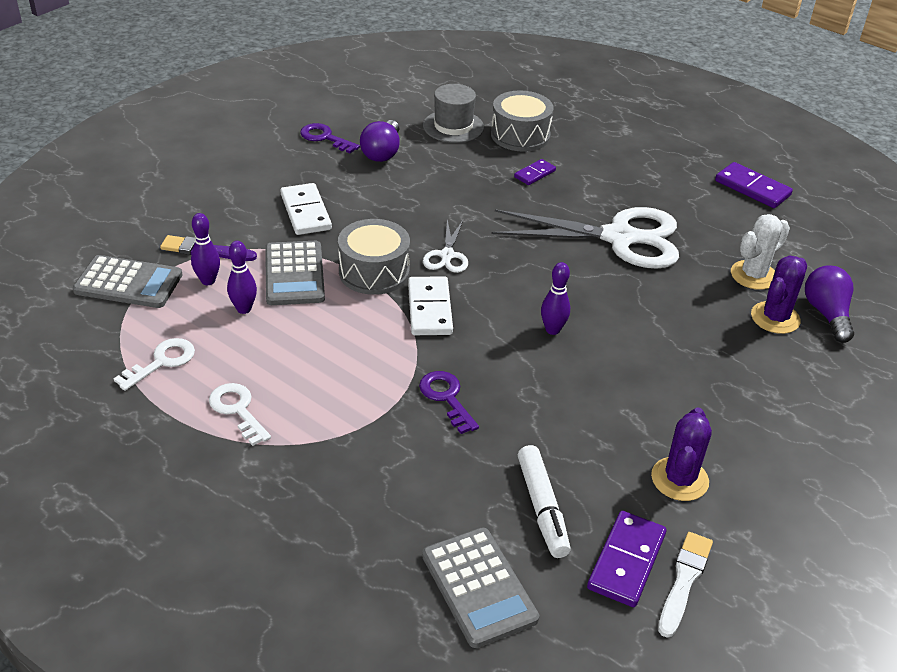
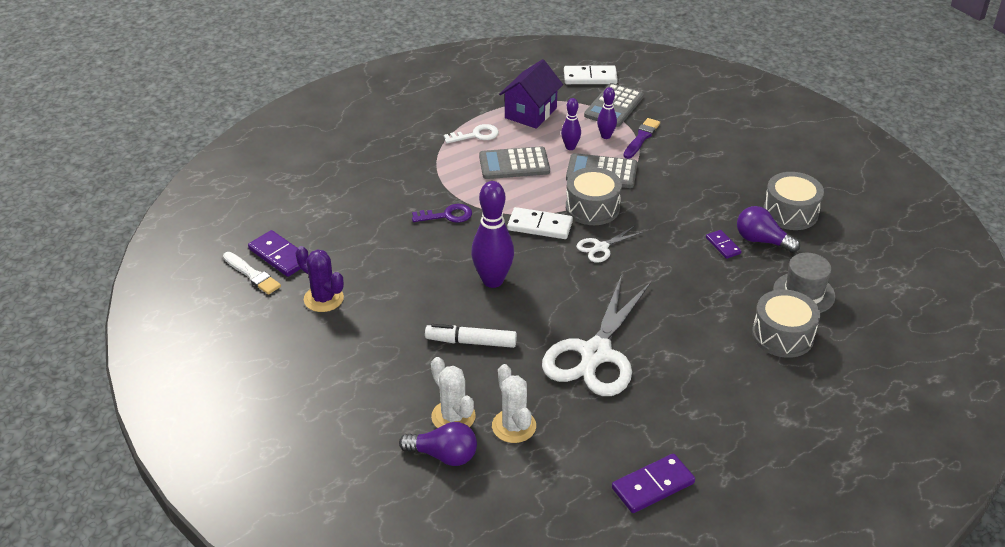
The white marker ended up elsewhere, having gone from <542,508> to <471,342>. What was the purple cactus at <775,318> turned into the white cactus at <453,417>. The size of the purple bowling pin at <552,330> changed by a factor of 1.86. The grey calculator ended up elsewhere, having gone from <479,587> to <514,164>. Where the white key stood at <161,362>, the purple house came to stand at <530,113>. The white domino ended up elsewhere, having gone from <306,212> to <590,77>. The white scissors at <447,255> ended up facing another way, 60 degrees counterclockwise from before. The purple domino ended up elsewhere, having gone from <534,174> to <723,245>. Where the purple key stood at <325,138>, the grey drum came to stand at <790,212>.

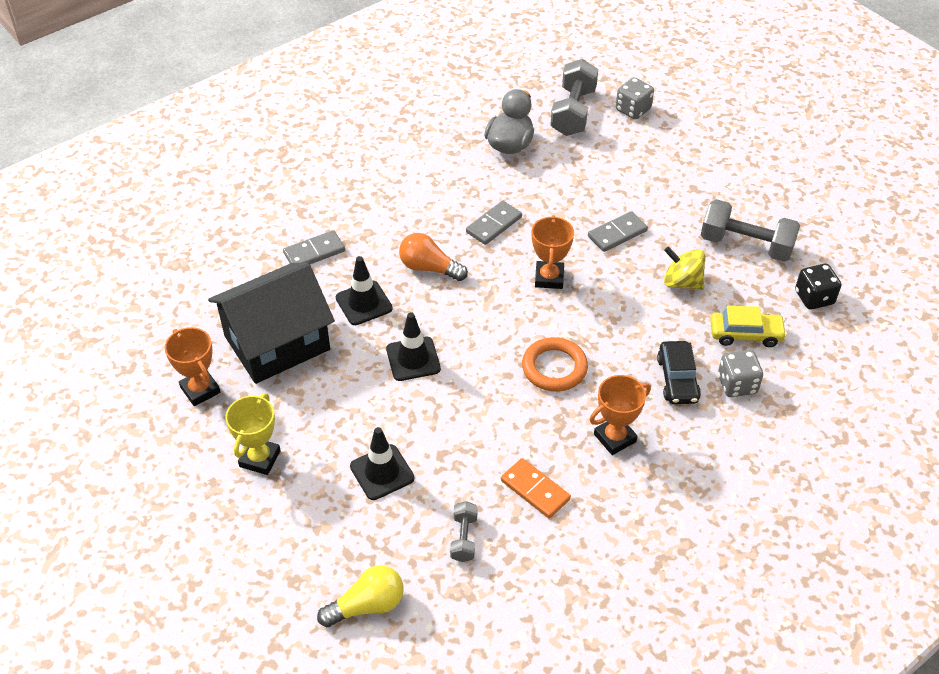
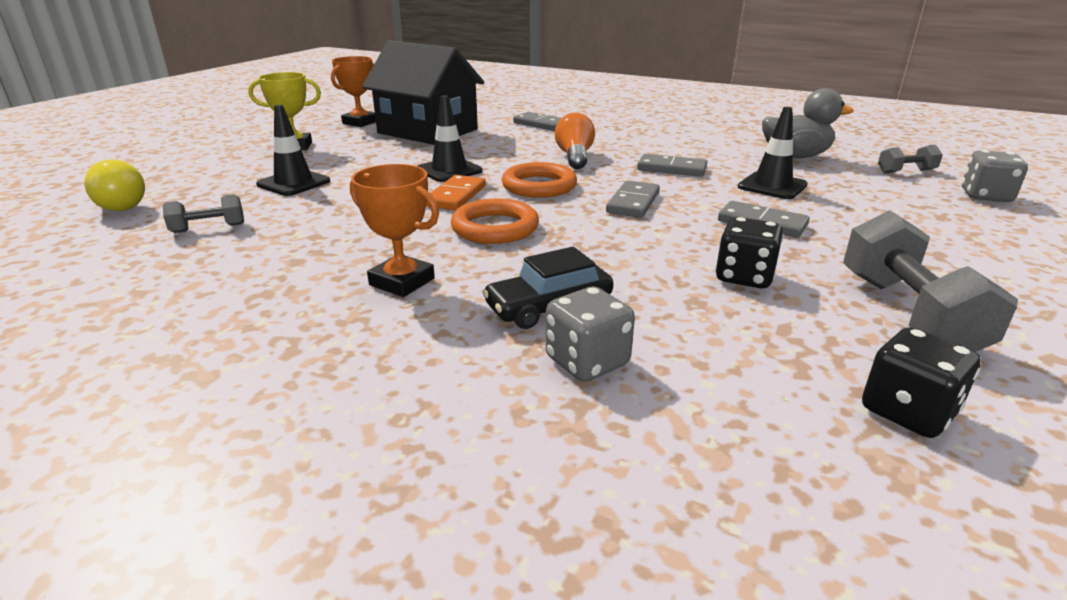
The orange domino ended up elsewhere, having gone from <535,490> to <456,196>. The second view gained the orange ring at <539,186>. Where the orange trophy stood at <549,278>, the grey domino came to stand at <633,202>. Where the yellow spinning top stood at <682,282>, the black dice came to stand at <744,277>. The black traffic cone ended up elsewhere, having gone from <364,303> to <772,186>. The size of the grey dumbbell at <573,112> changed by a factor of 0.52. The second view lost the yellow car at <745,334>.

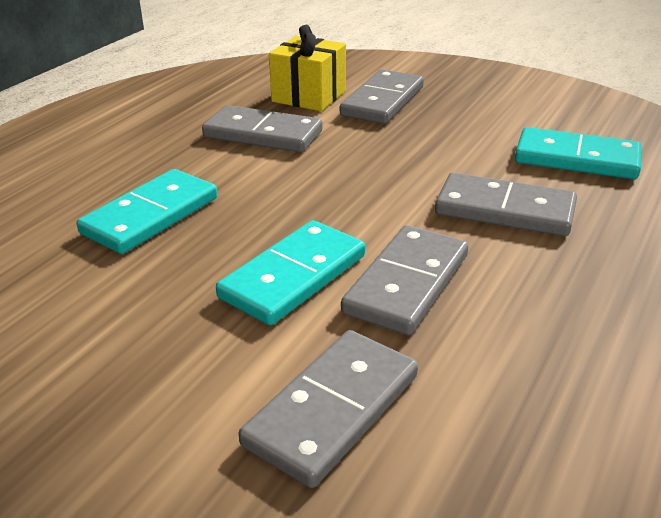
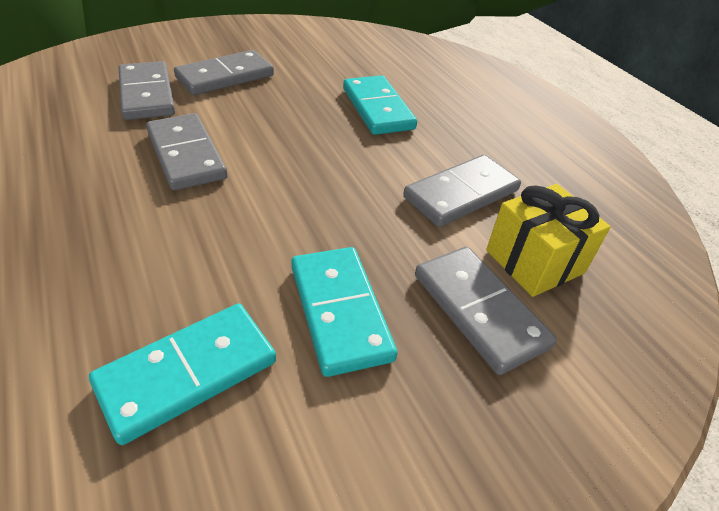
The grey domino ended up elsewhere, having gone from <505,210> to <225,77>. The turquoise domino ended up elsewhere, having gone from <294,277> to <339,311>.

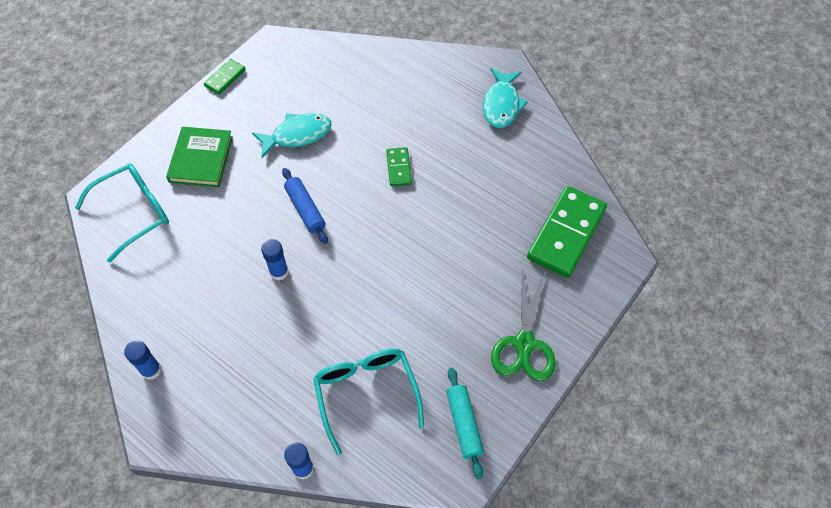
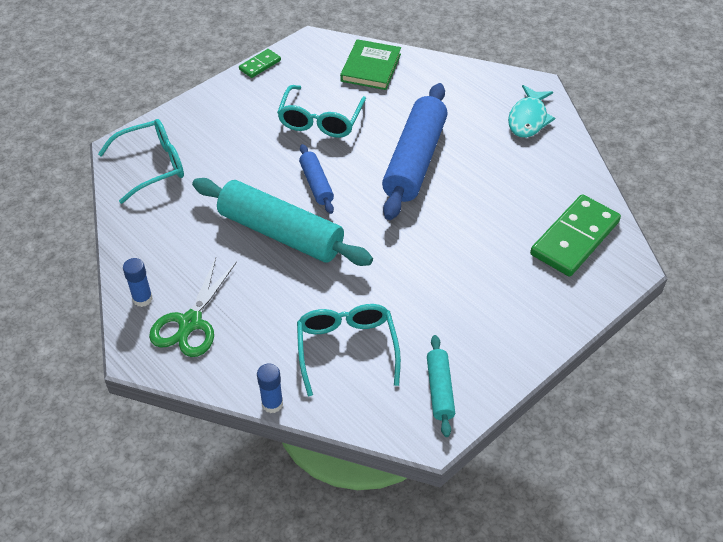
The green scissors ended up elsewhere, having gone from <524,344> to <190,323>. Where the blue glue stick stood at <279,272>, the turquoise rolling pin came to stand at <281,233>. Where the turquoise fish stood at <297,135>, the turquoise glasses came to stand at <320,121>. The green book ended up elsewhere, having gone from <201,159> to <370,67>. Where the green domino stood at <399,168>, the blue rolling pin came to stand at <415,160>.

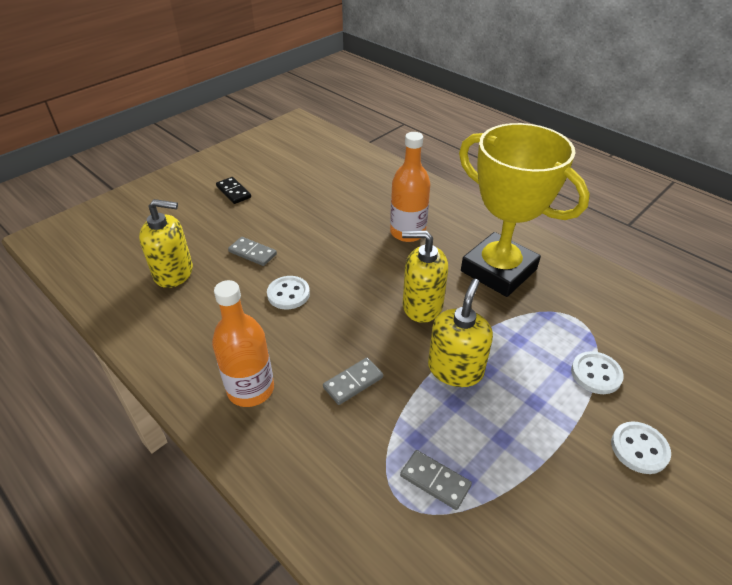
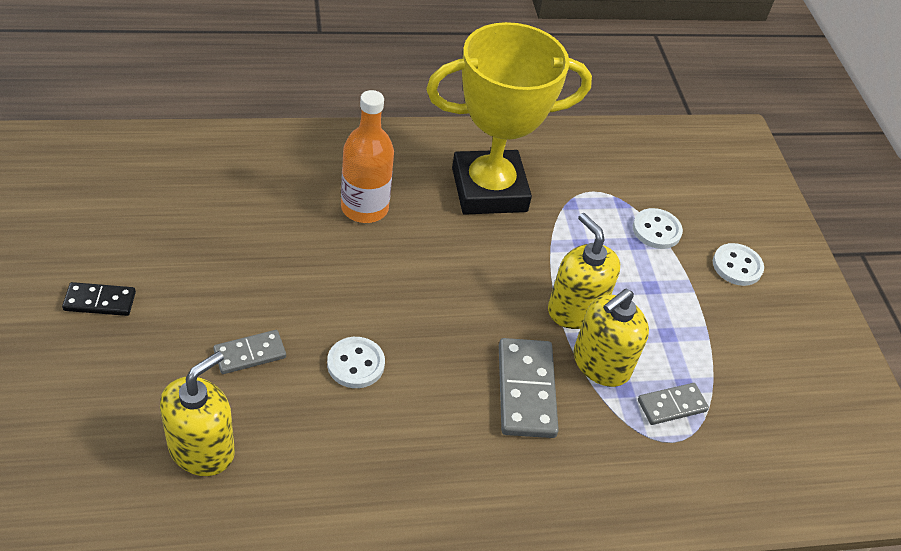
The size of the grey domino at <353,382> changed by a factor of 1.67. The yellow soap dispenser ended up elsewhere, having gone from <422,305> to <601,364>. The second view lost the orange bottle at <250,389>.

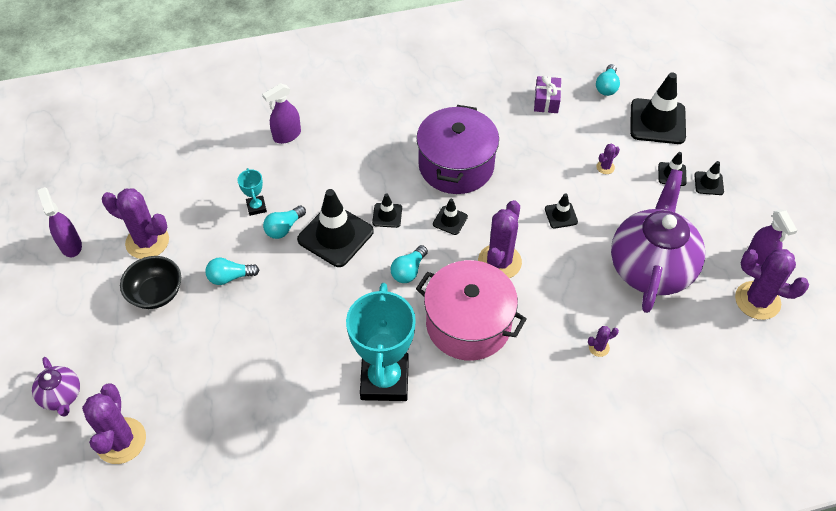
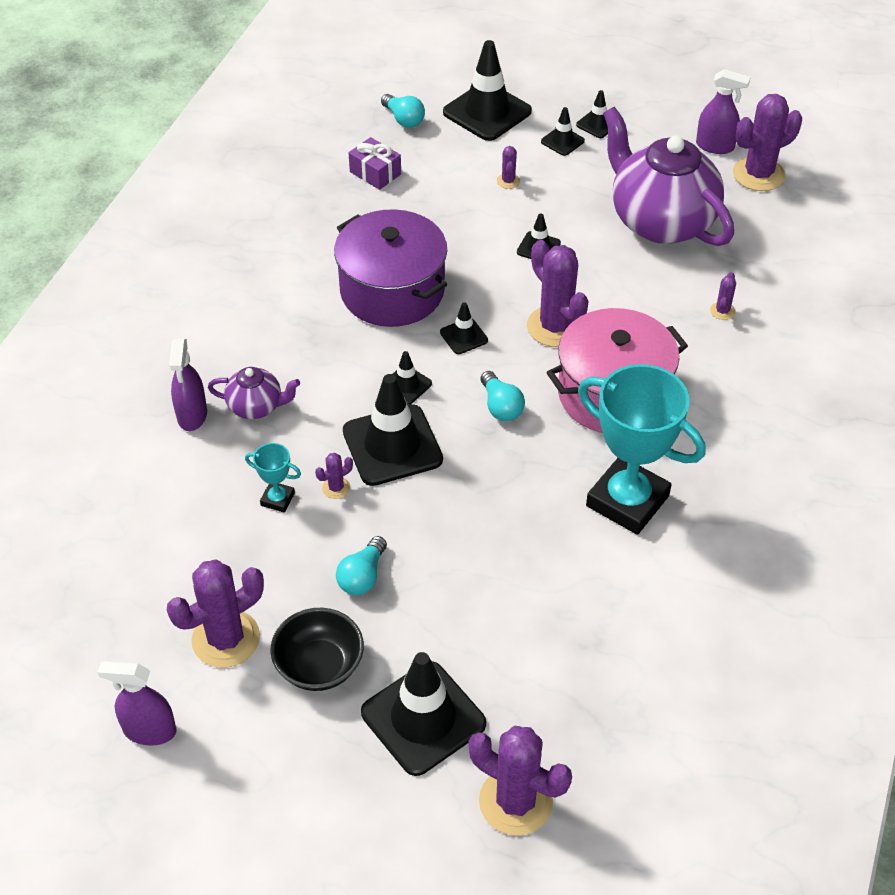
The purple teapot ended up elsewhere, having gone from <62,396> to <256,406>. Where the turquoise light bulb stood at <284,228>, the purple cactus came to stand at <336,488>. The second view gained the black traffic cone at <423,718>.

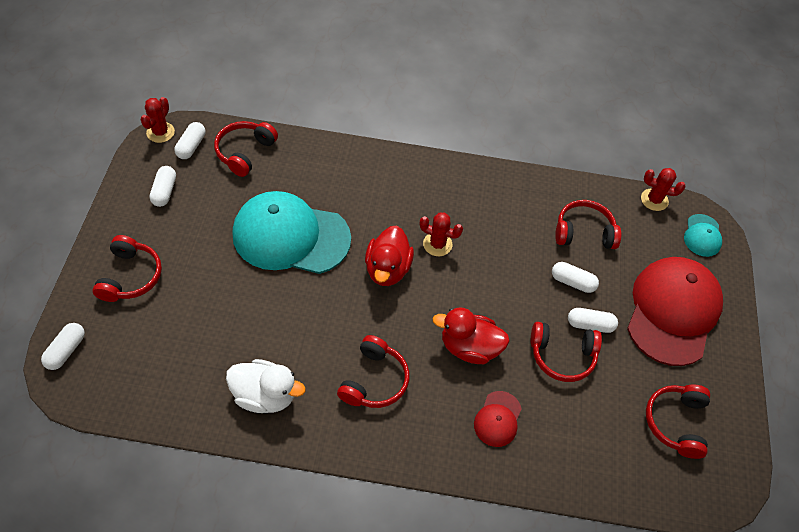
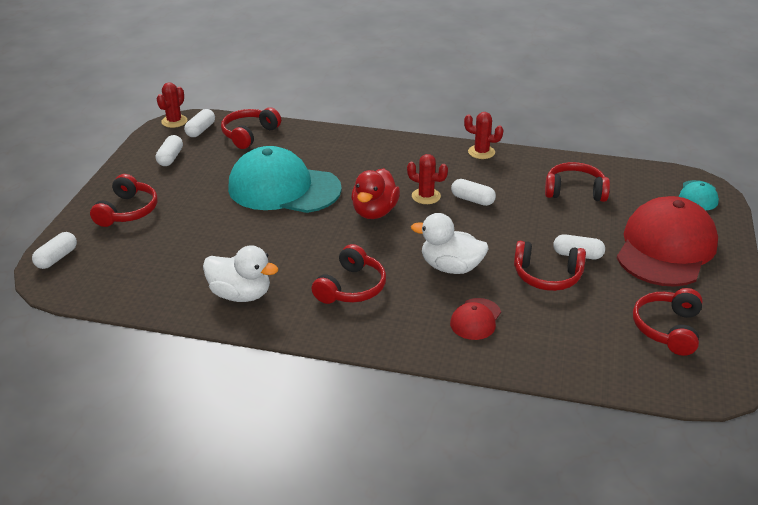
What was the red duck at <469,347> turned into the white duck at <451,267>. The white capsule ended up elsewhere, having gone from <572,282> to <472,200>. The red cactus ended up elsewhere, having gone from <654,200> to <481,152>.

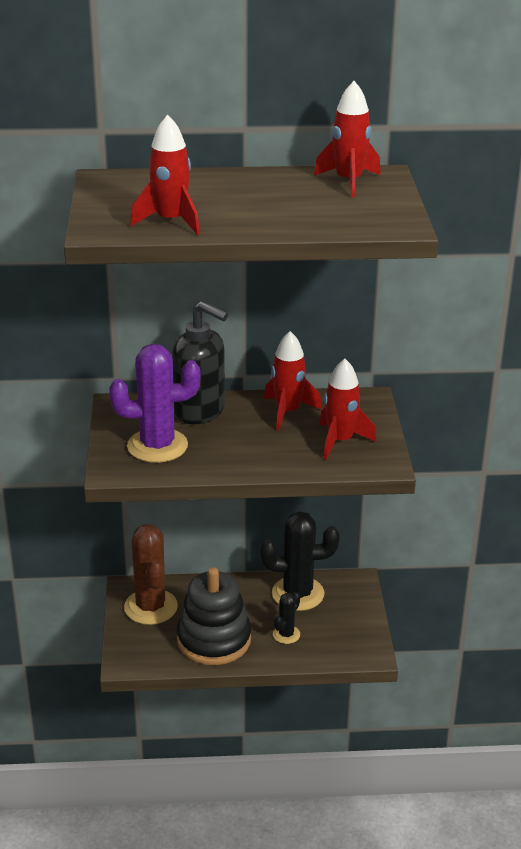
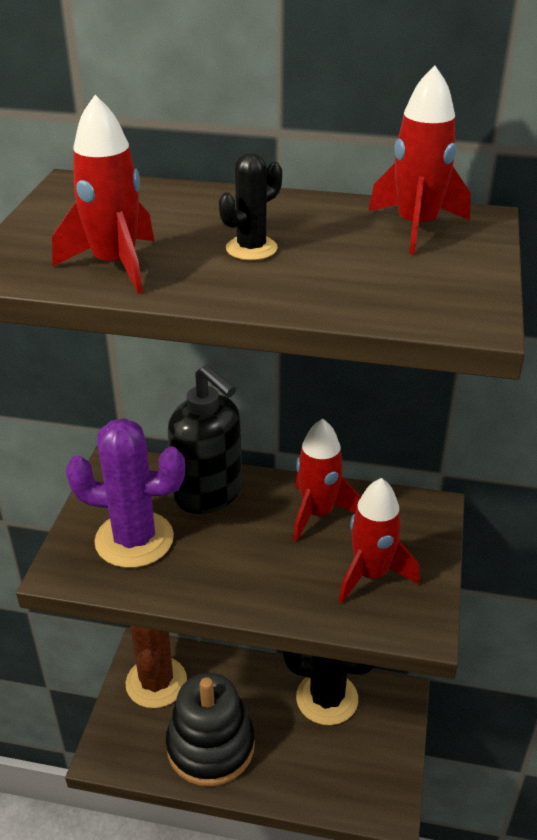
The black cactus ended up elsewhere, having gone from <286,634> to <251,248>.

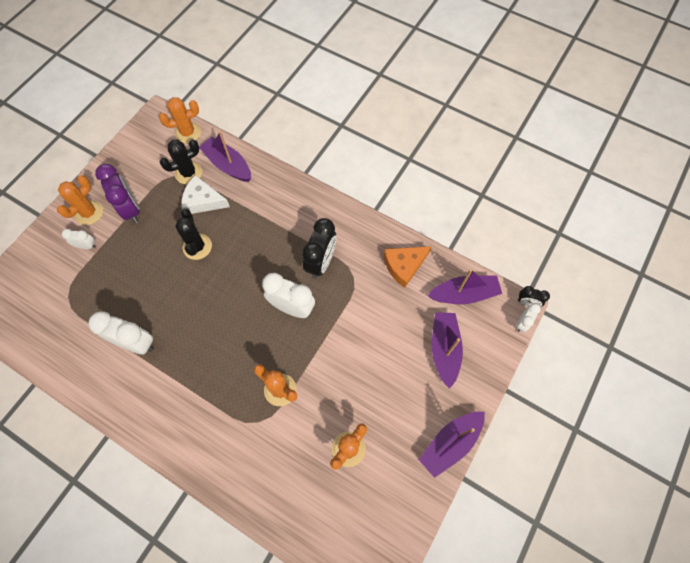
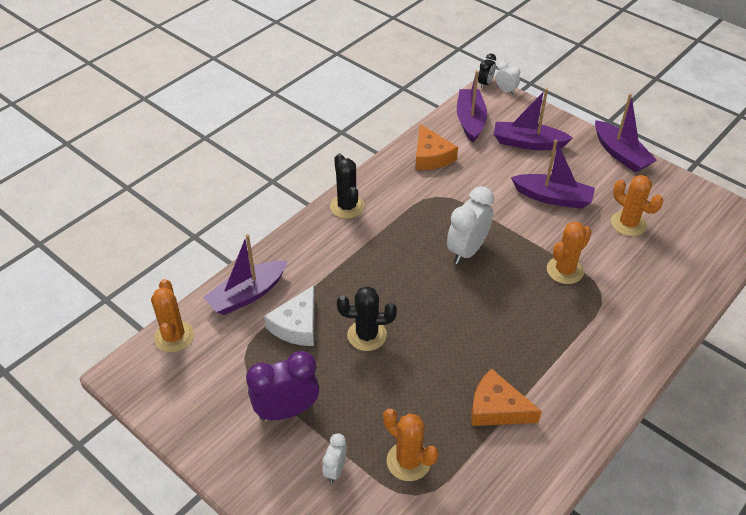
The black cactus ended up elsewhere, having gone from <188,173> to <347,206>. The orange cactus ended up elsewhere, having gone from <89,213> to <408,461>. Where the white clock stood at <136,343>, the orange cheese came to stand at <497,408>. The second view gained the purple boat at <553,198>. The second view lost the black clock at <321,262>.

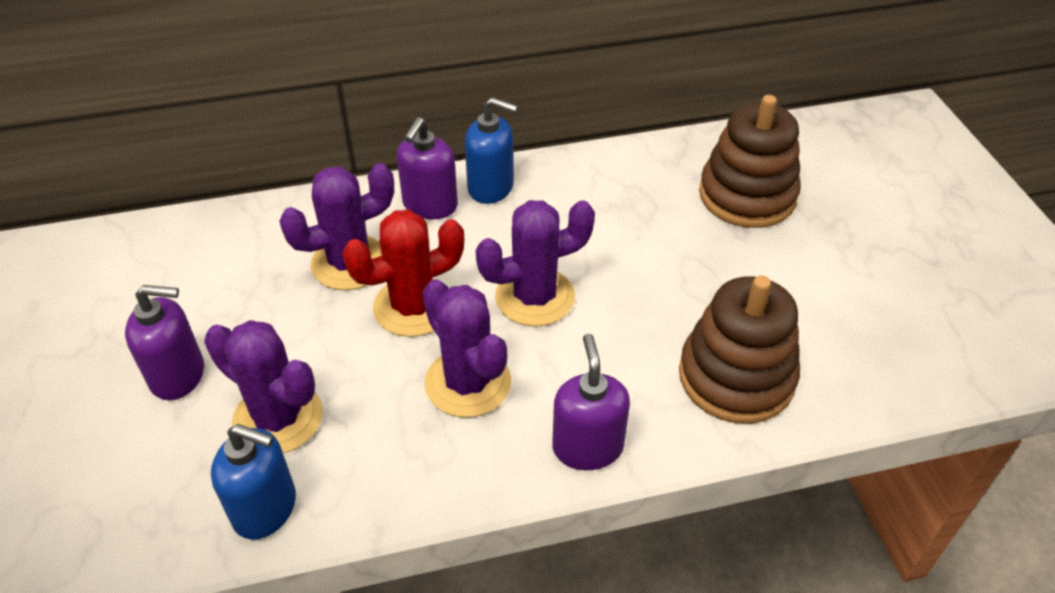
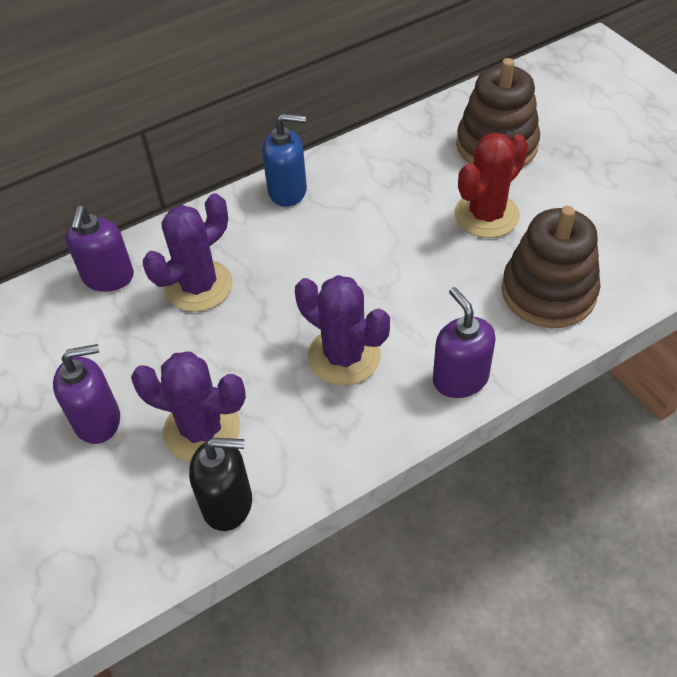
The purple soap dispenser ended up elsewhere, having gone from <430,205> to <108,277>. What was the blue soap dispenser at <265,508> turned into the black soap dispenser at <228,503>. The red cactus ended up elsewhere, having gone from <413,307> to <486,215>. The second view lost the purple cactus at <535,297>.

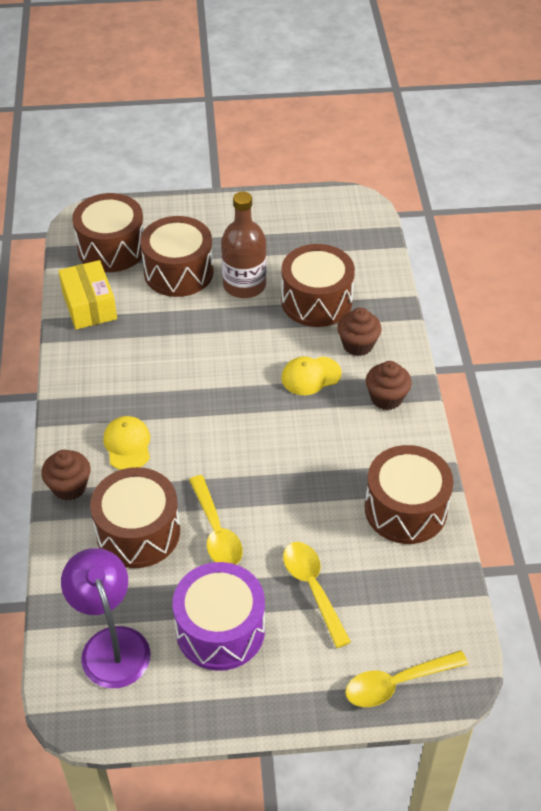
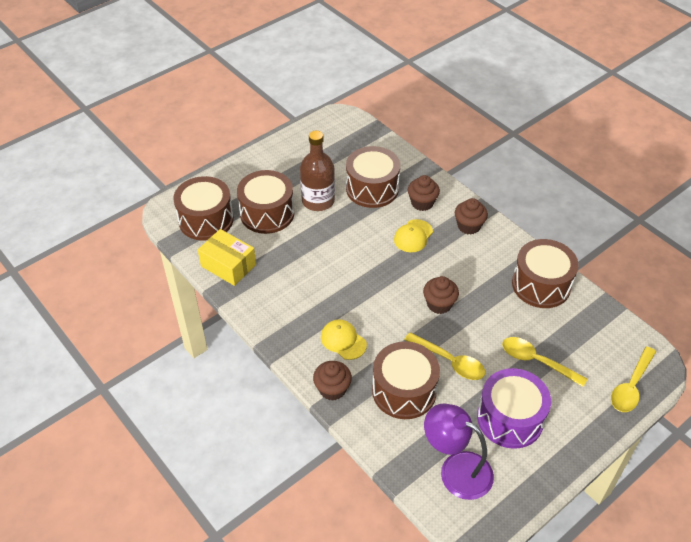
The second view gained the brown cupcake at <439,304>.

